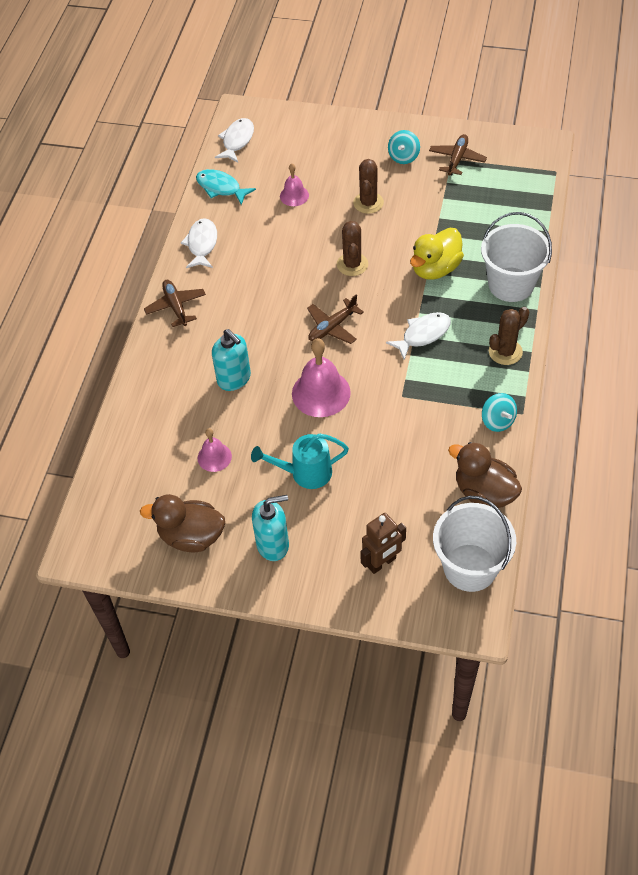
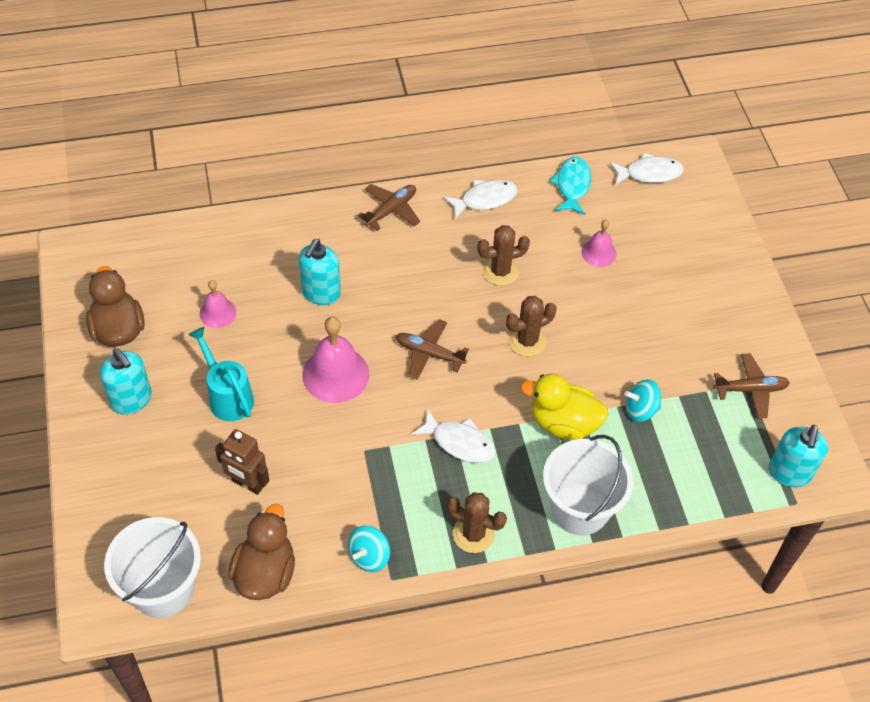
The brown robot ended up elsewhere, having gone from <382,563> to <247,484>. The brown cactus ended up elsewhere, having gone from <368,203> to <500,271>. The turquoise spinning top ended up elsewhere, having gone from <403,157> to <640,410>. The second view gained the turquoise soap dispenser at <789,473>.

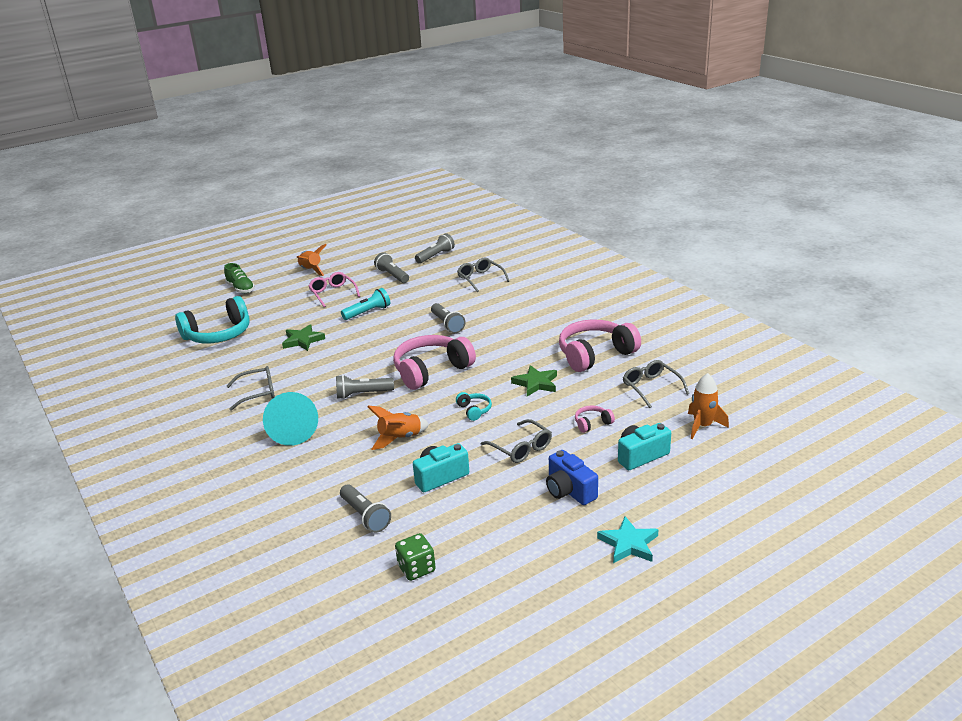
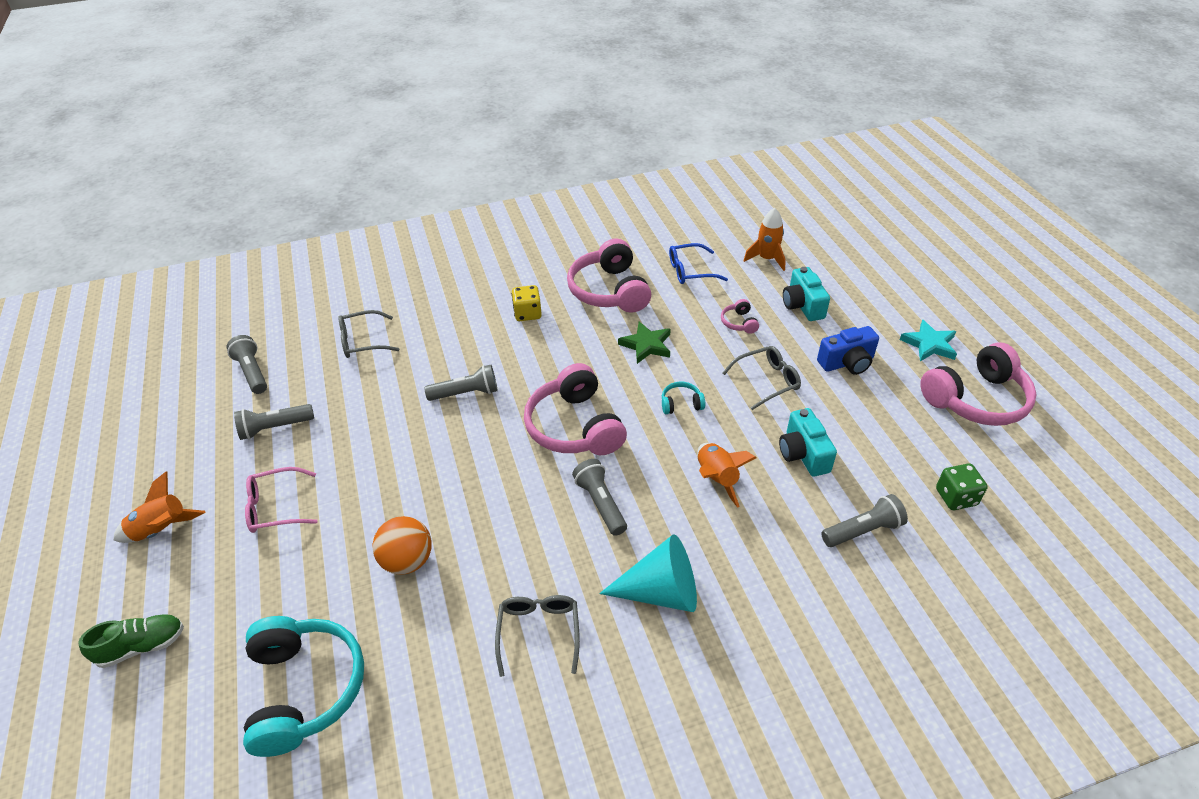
Where the green star stood at <302,340>, the orange ball came to stand at <407,561>. The second view gained the yellow dice at <527,313>. The grey flashlight at <362,394> ended up facing another way, 150 degrees clockwise from before. What was the grey glasses at <651,387> turned into the blue glasses at <690,271>. The second view gained the pink headphones at <976,400>. The second view lost the turquoise flashlight at <368,312>.

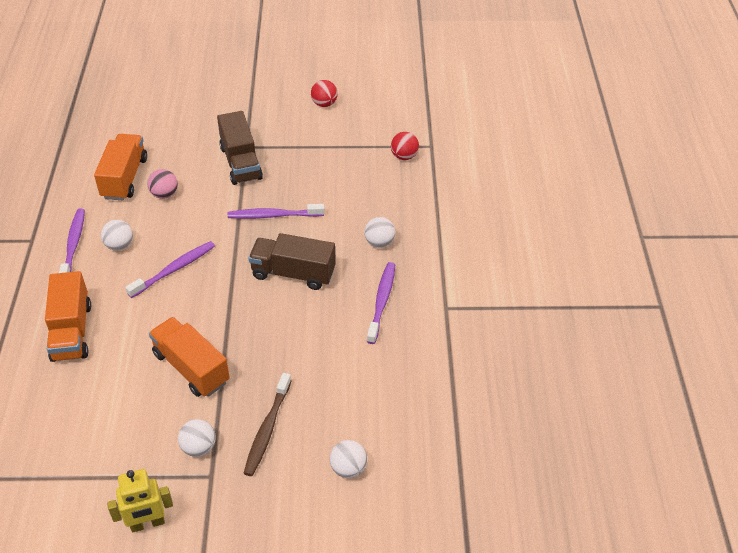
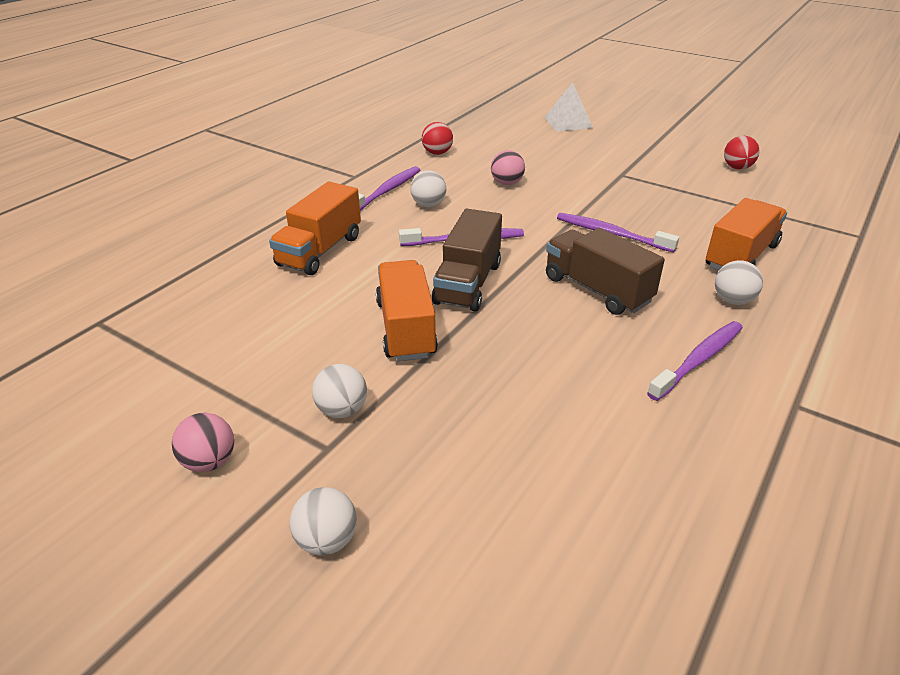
Where the yellow robot stood at <147,523>, the pink ball came to stand at <209,461>. The white ball ended up elsewhere, having gone from <348,468> to <327,540>. The red ball ended up elsewhere, having gone from <404,156> to <437,153>. The brown truck ended up elsewhere, having gone from <241,163> to <468,283>. The second view gained the white pyramid at <568,122>. The orange truck ended up elsewhere, having gone from <124,178> to <741,256>. The second view lost the brown toothbrush at <267,429>.

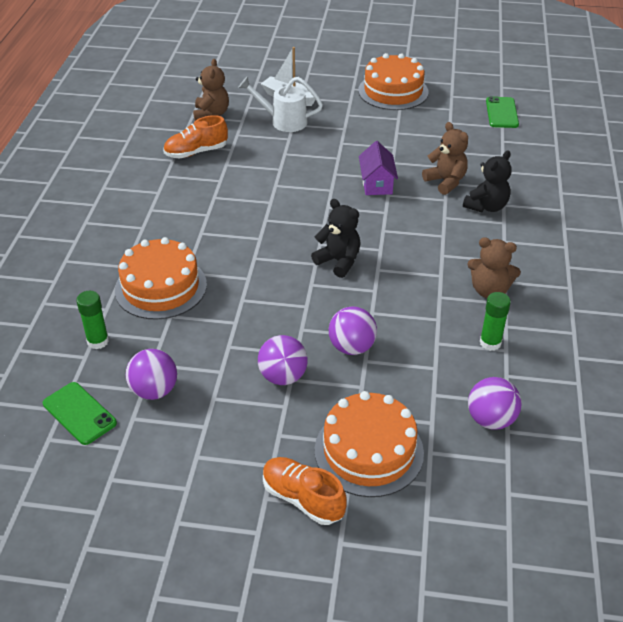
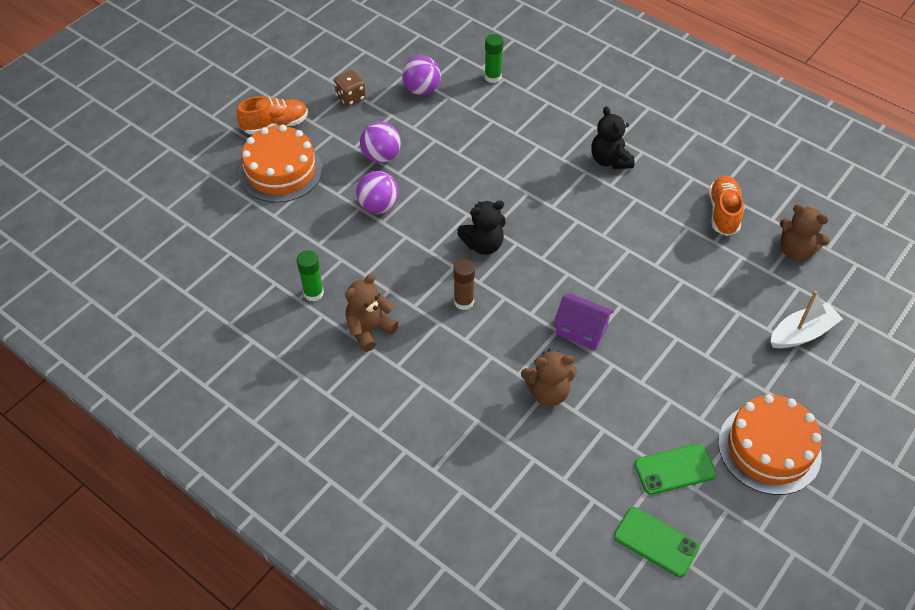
The second view gained the brown dice at <351,98>. The second view gained the brown glue stick at <463,301>. The black teddy bear ended up elsewhere, having gone from <486,206> to <610,160>. The green phone ended up elsewhere, having gone from <79,413> to <675,469>. The second view lost the orange cake at <161,287>. The second view lost the white watering can at <283,121>. The second view lost the purple ball at <490,419>.

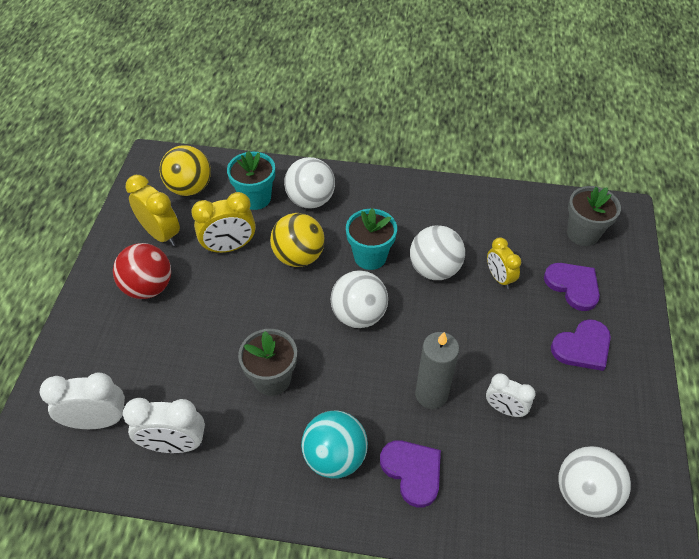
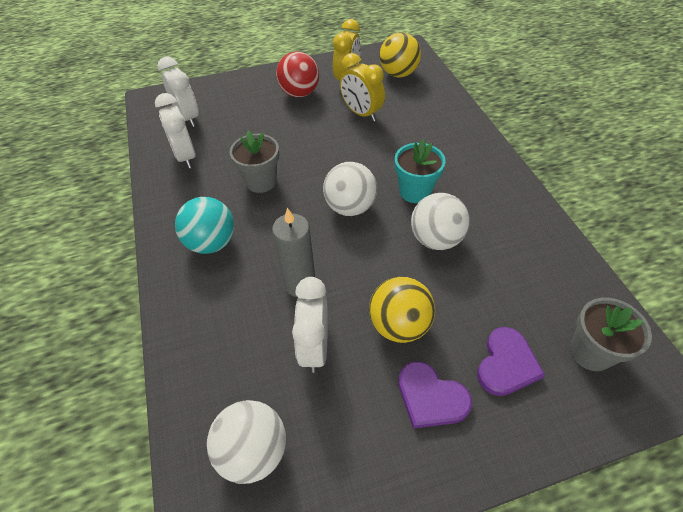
The size of the white clock at <504,409> changed by a factor of 1.52. The yellow ball ended up elsewhere, having gone from <299,256> to <399,325>. The second view lost the turquoise flower pot at <255,198>. The second view lost the white ball at <310,200>. The second view lost the purple heart at <412,472>. The second view lost the yellow clock at <499,278>.

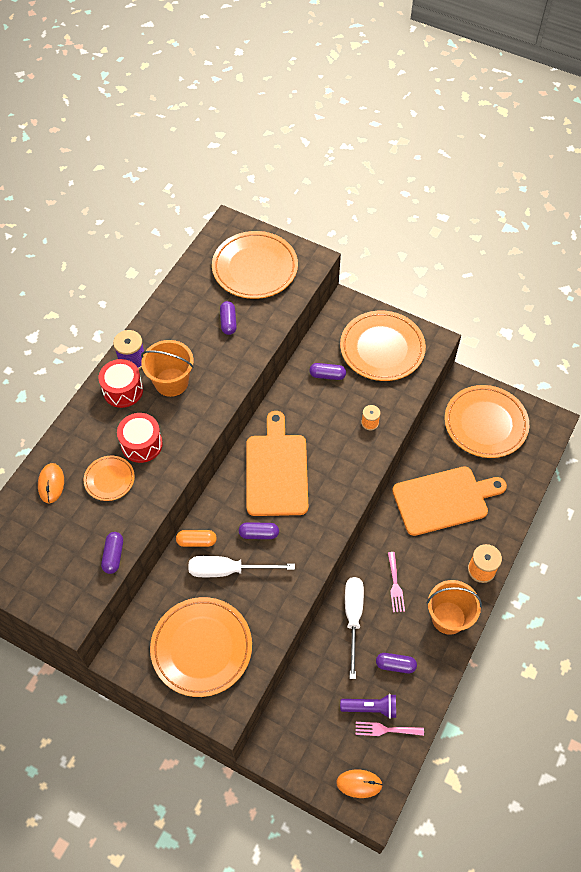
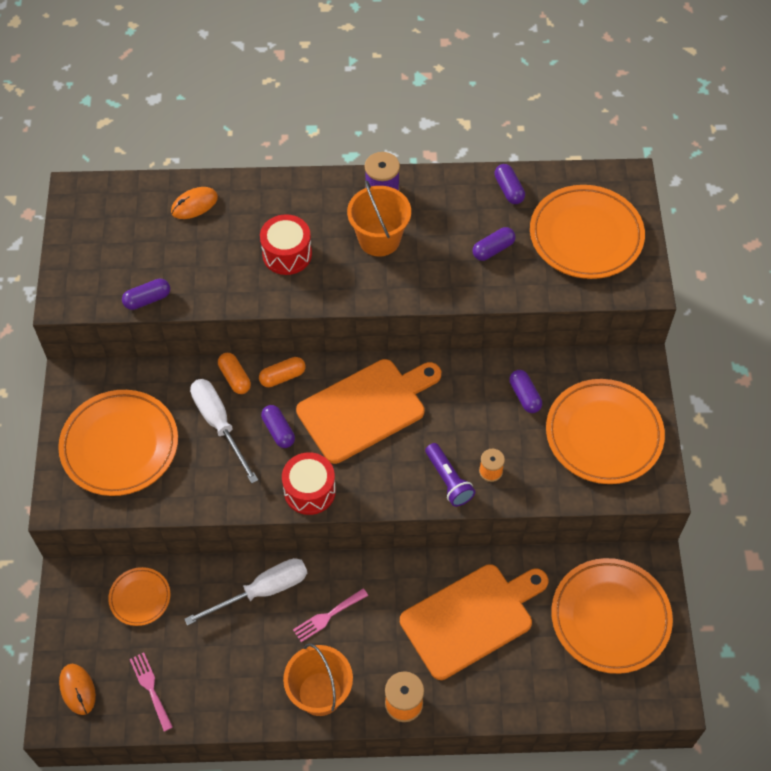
The orange plate ended up elsewhere, having gone from <109,479> to <140,598>. The second view gained the orange capsule at <282,377>. The red drum ended up elsewhere, having gone from <123,390> to <309,491>. The orange cutting board at <444,500> ended up facing another way, 75 degrees counterclockwise from before. The purple flashlight ended up elsewhere, having gone from <371,708> to <448,480>. The purple capsule ended up elsewhere, having gone from <395,665> to <509,190>.

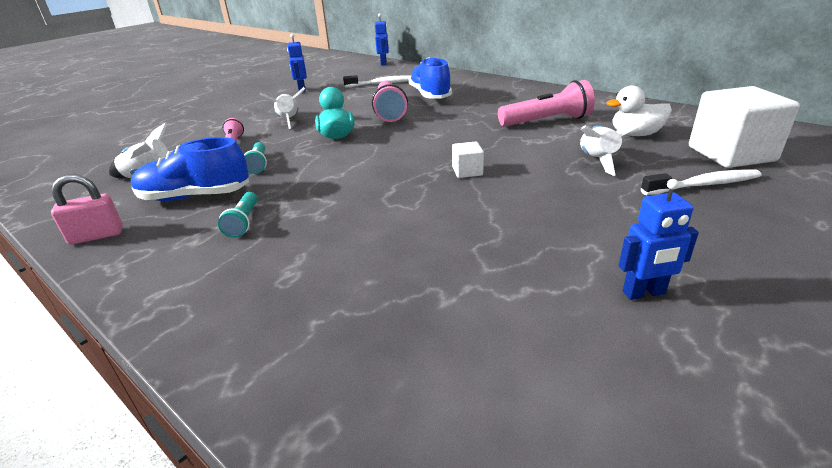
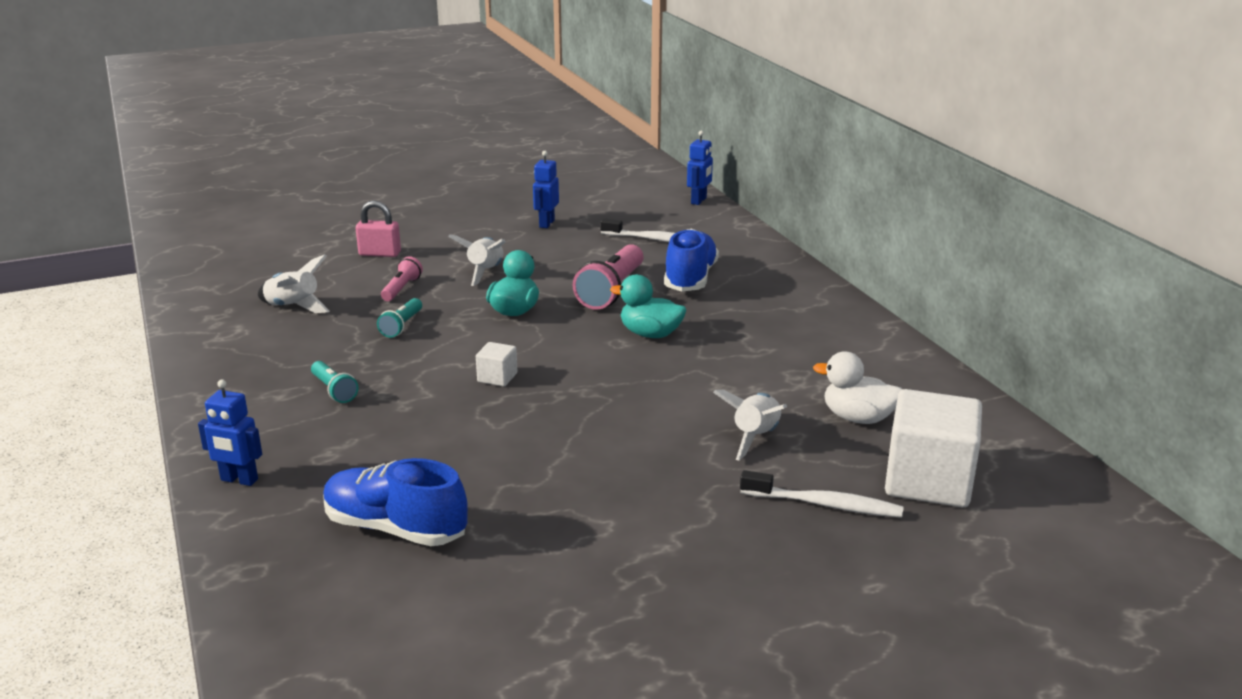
The blue robot ended up elsewhere, having gone from <644,293> to <239,480>. The turquoise flashlight at <243,222> ended up facing another way, 60 degrees counterclockwise from before. The blue shoe ended up elsewhere, having gone from <195,196> to <395,528>. The pink padlock ended up elsewhere, having gone from <96,236> to <380,254>. The white cube ended up elsewhere, having gone from <467,171> to <497,377>. The second view gained the turquoise duck at <650,334>. The second view lost the pink flashlight at <547,121>.

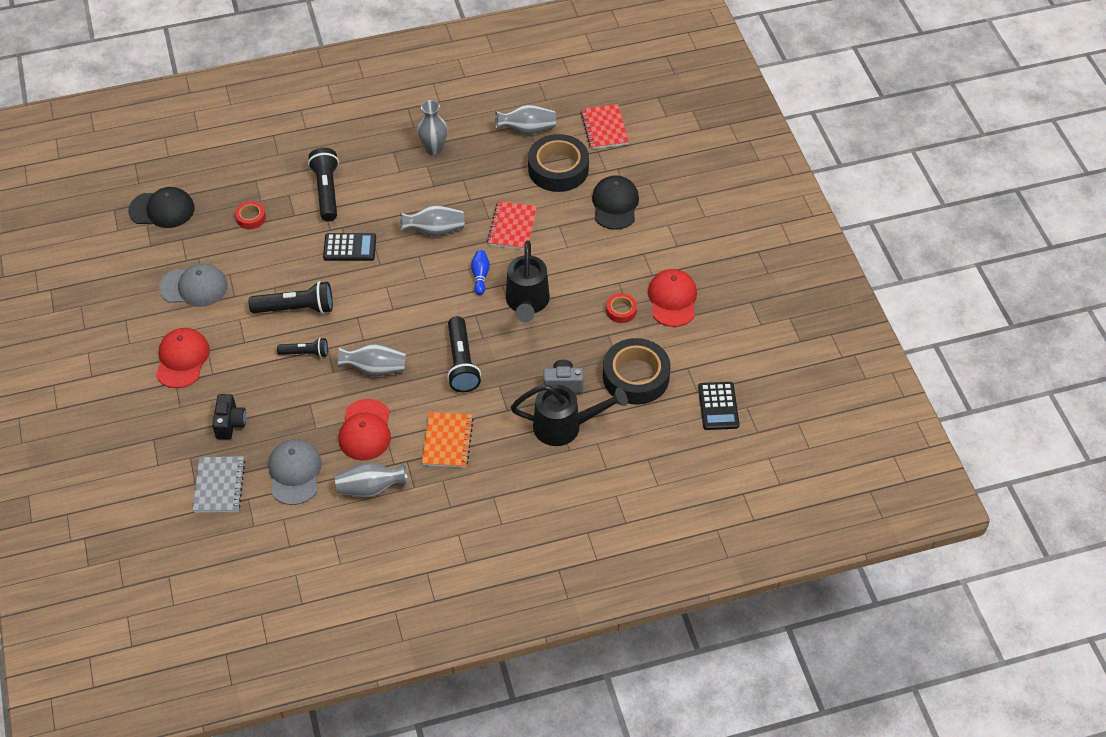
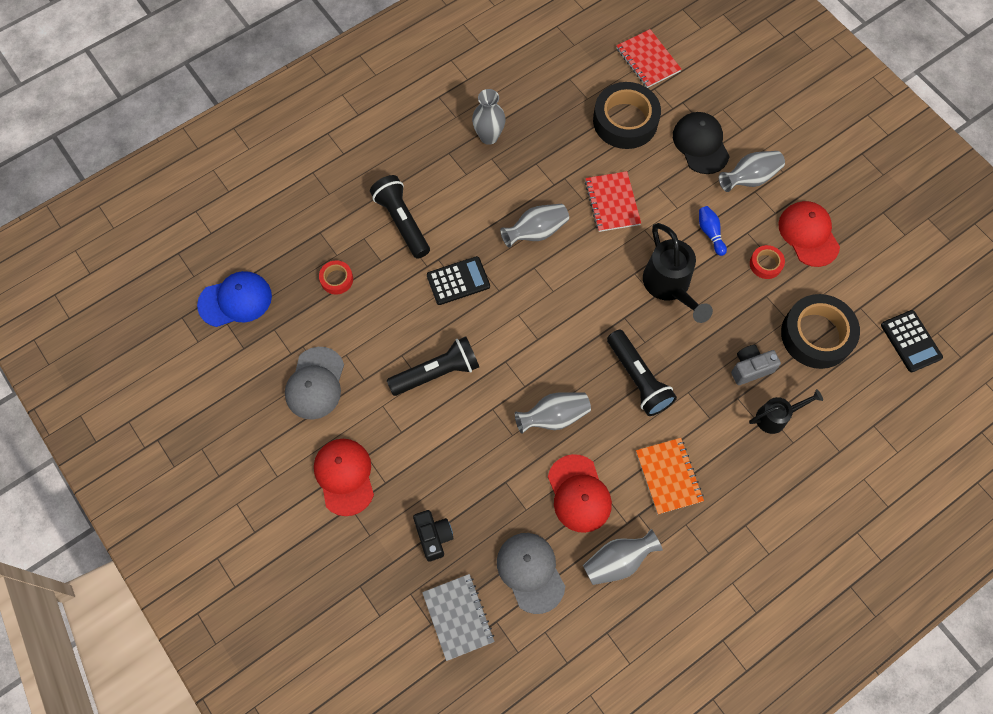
What was the black cap at <162,209> turned into the blue cap at <235,300>. The grey cap at <194,287> ended up facing another way, 120 degrees clockwise from before. The blue bowling pin ended up elsewhere, having gone from <480,276> to <710,233>. The grey vase ended up elsewhere, having gone from <527,129> to <749,178>. The size of the black watering can at <565,426> changed by a factor of 0.61. The second view lost the black flashlight at <305,353>.

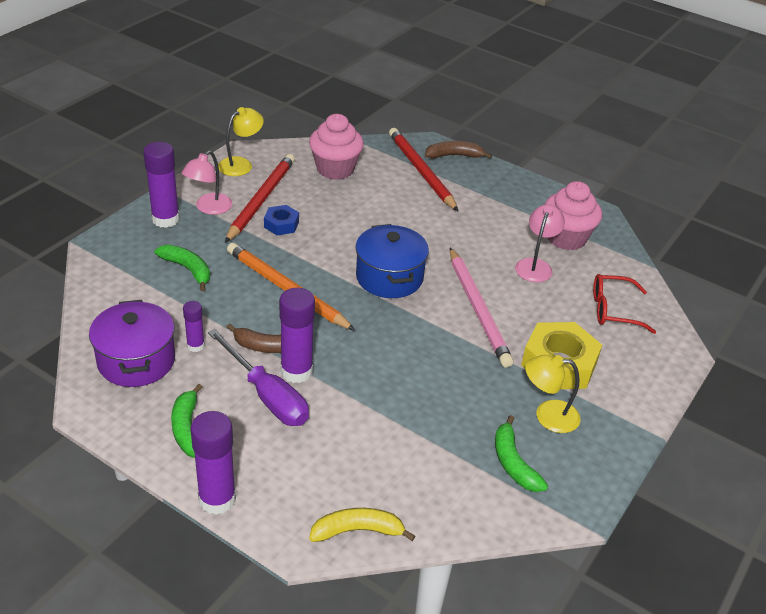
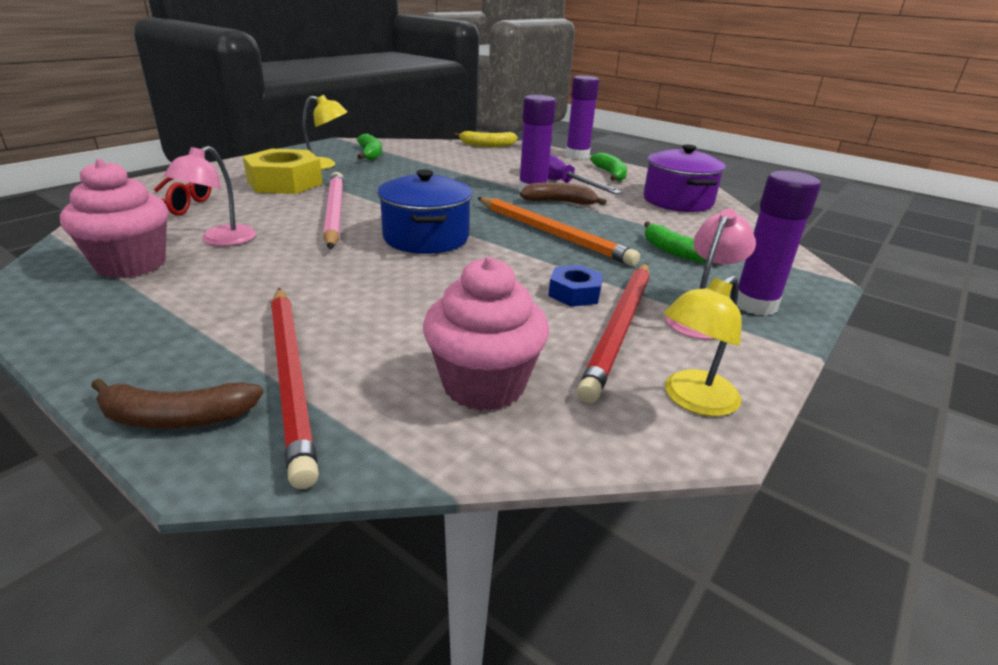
The second view lost the purple glue stick at <195,346>.

